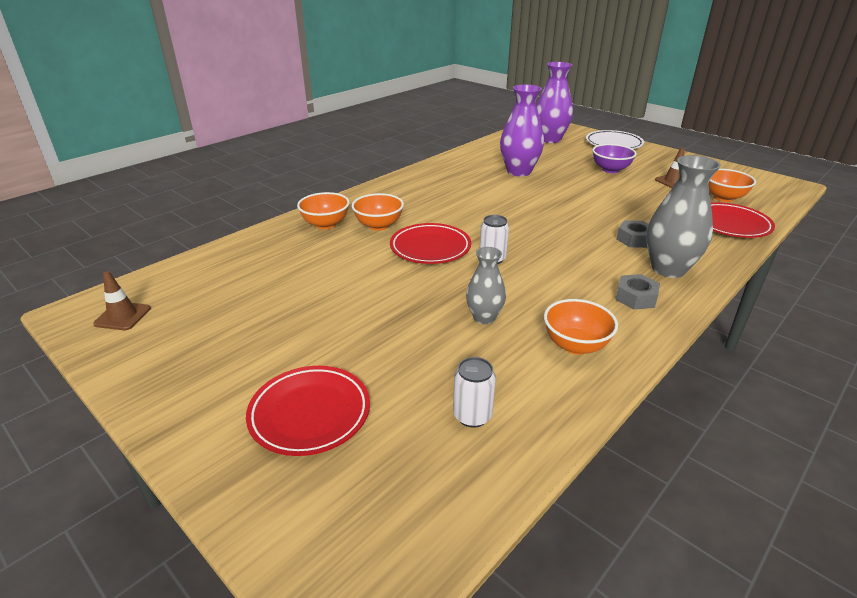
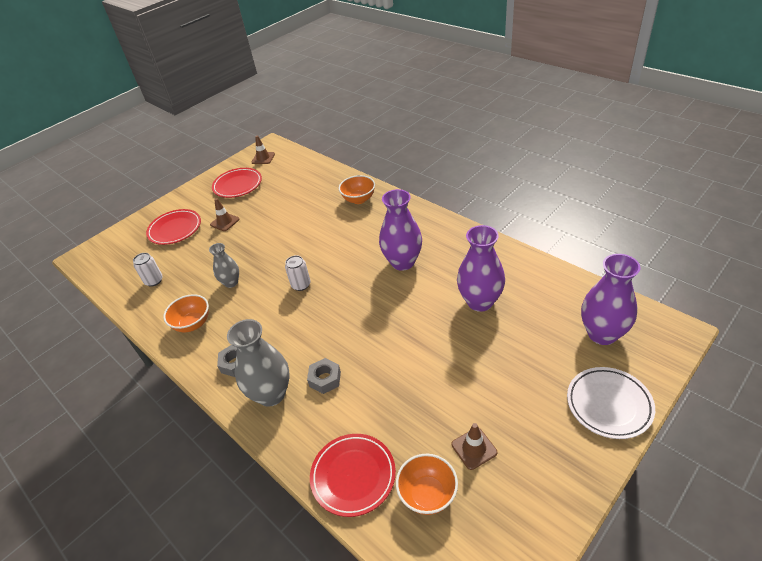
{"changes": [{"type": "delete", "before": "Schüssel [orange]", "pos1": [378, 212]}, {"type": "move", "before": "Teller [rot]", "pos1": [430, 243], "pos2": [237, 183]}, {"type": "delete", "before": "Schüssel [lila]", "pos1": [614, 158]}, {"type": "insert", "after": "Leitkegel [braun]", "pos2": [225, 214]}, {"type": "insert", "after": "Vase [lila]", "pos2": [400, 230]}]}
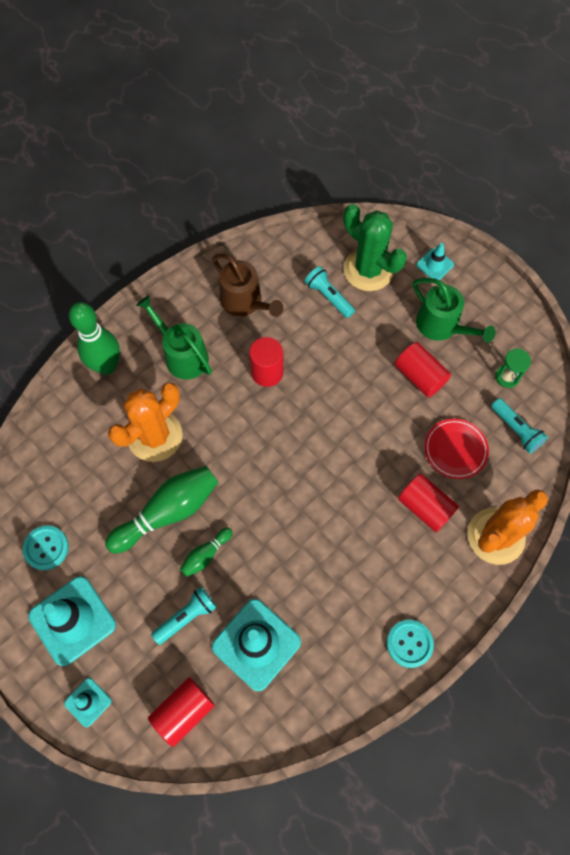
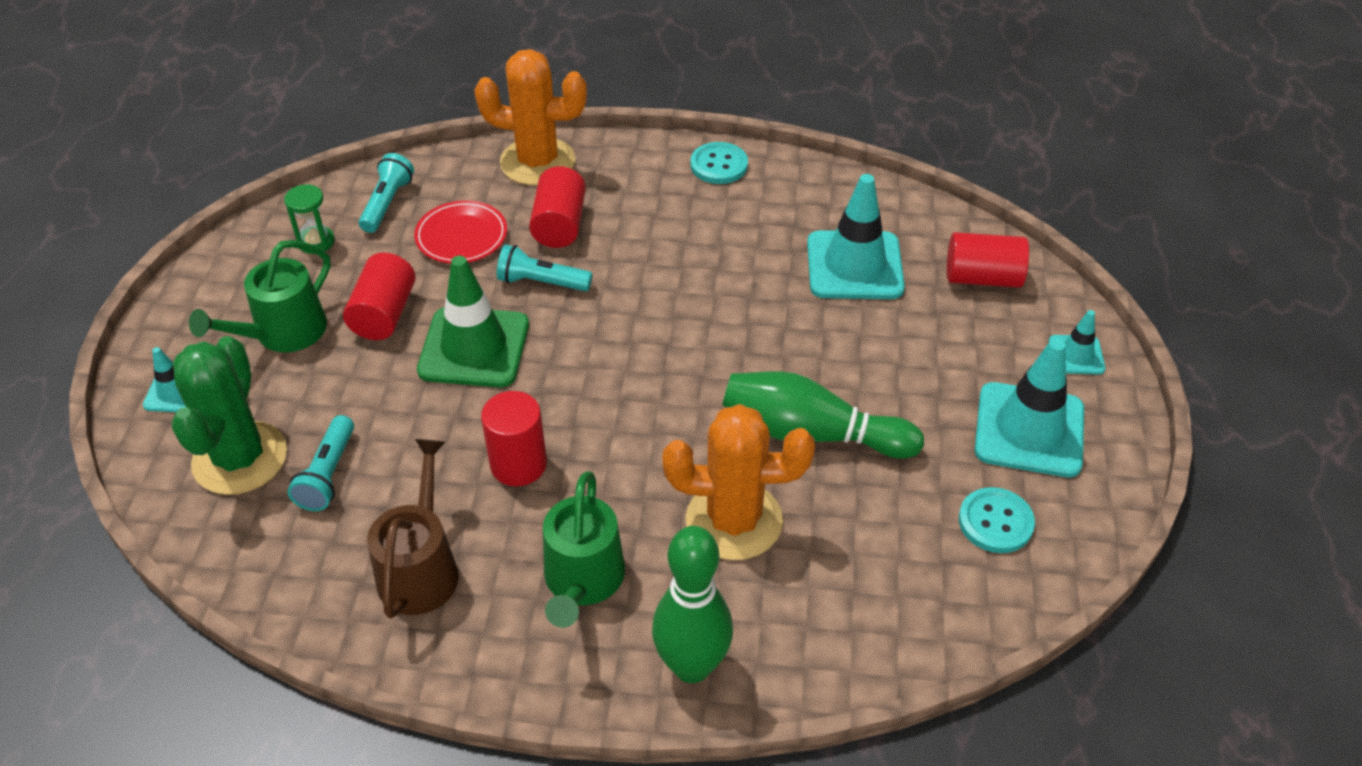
{"changes": [{"type": "move", "before": "Taschenlampe [türkis]", "pos1": [184, 616], "pos2": [545, 267]}, {"type": "delete", "before": "Bowlingkegel [grün]", "pos1": [206, 552]}, {"type": "rotate", "before": "Gießkanne [grün]", "pos1": [454, 310], "pos2": [260, 296], "turn": -150}, {"type": "insert", "after": "Leitkegel [grün]", "pos2": [473, 321]}]}
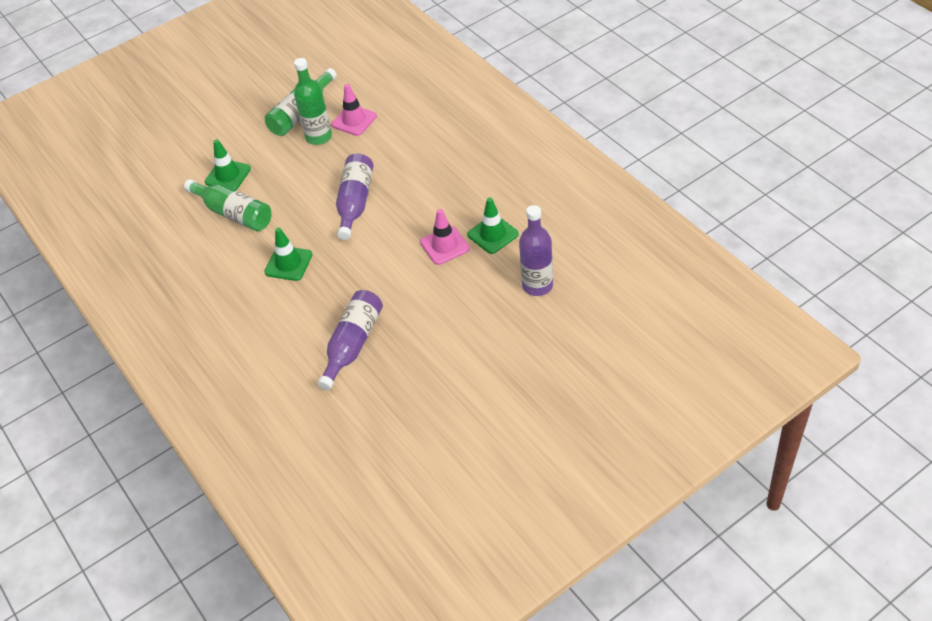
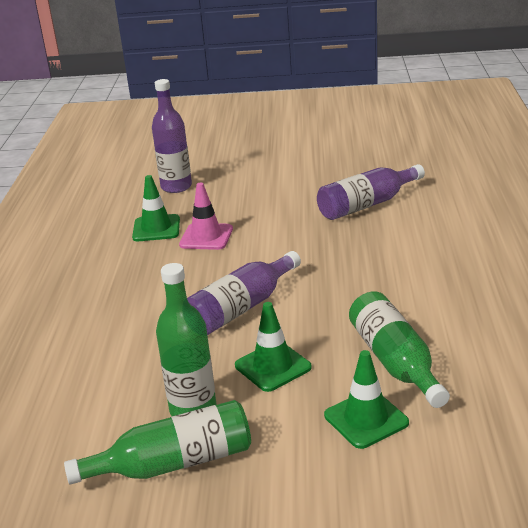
{"changes": [{"type": "move", "before": "Leitkegel [grün]", "pos1": [288, 254], "pos2": [273, 347]}, {"type": "delete", "before": "Leitkegel [rosa]", "pos1": [354, 110]}]}
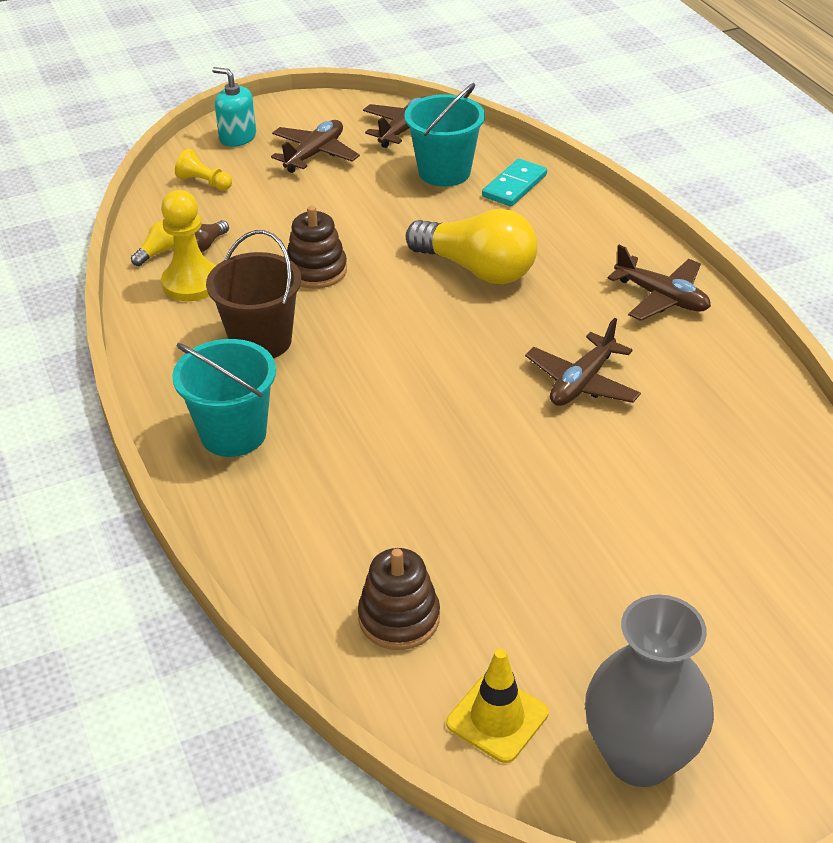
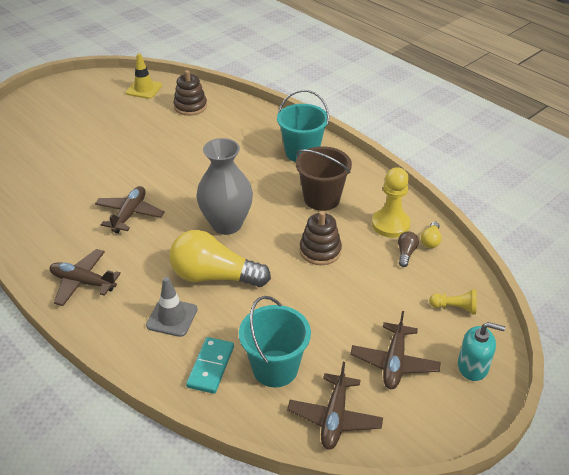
{"changes": [{"type": "move", "before": "Vase [grau]", "pos1": [649, 690], "pos2": [224, 186]}, {"type": "insert", "after": "Leitkegel [grau]", "pos2": [172, 307]}]}
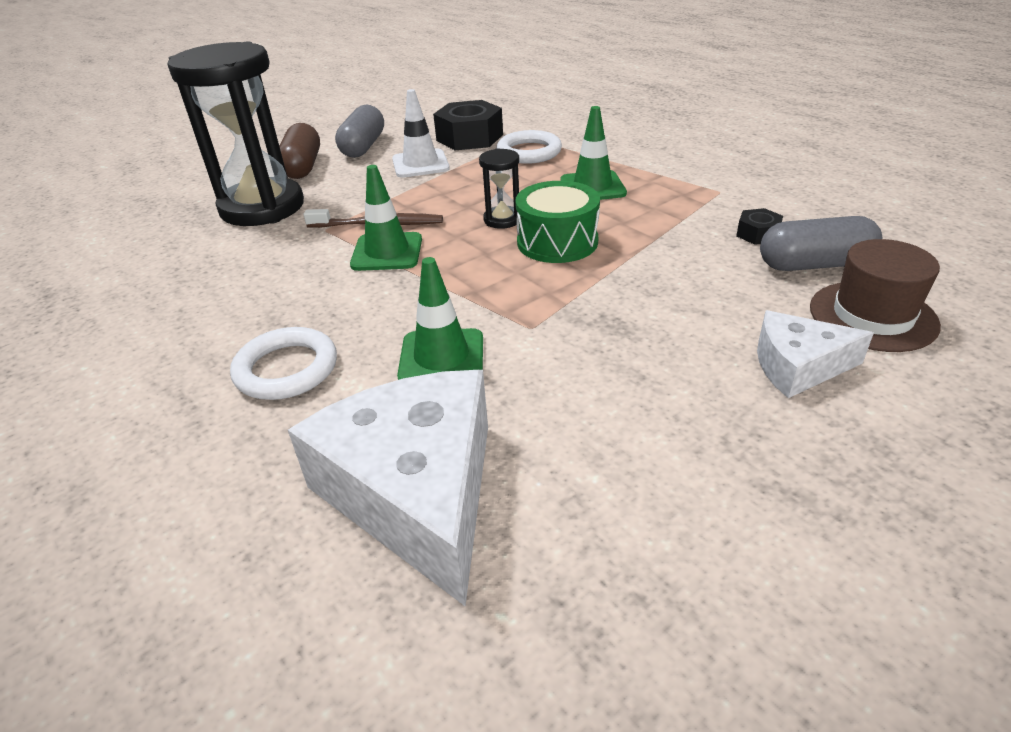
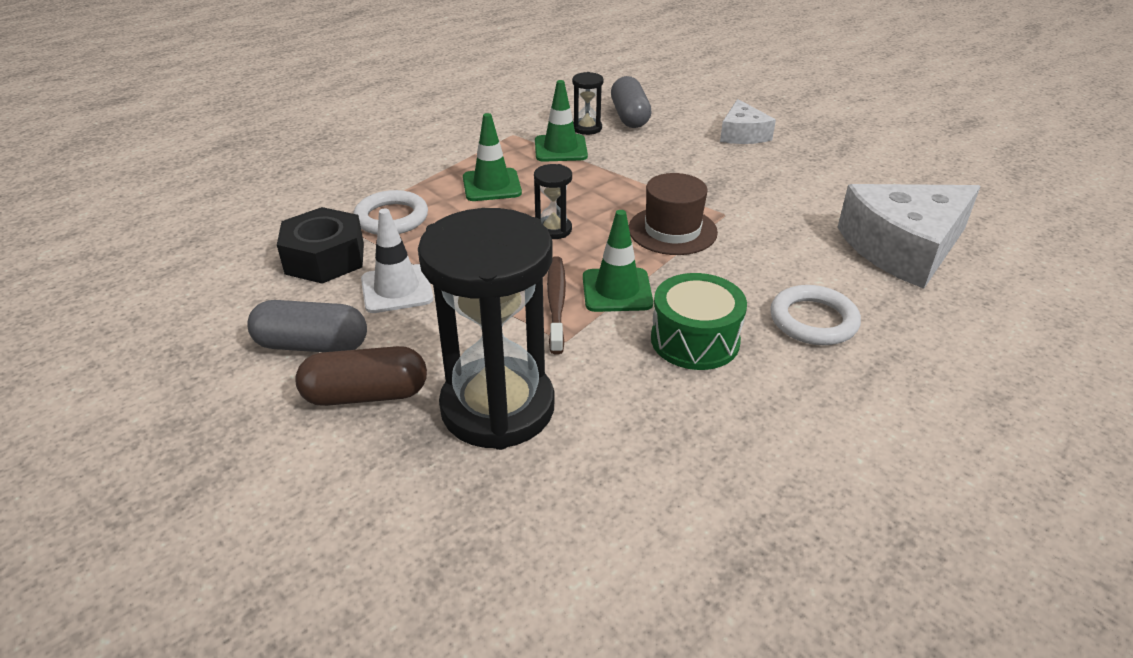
{"changes": [{"type": "move", "before": "Leitkegel [grün]", "pos1": [440, 318], "pos2": [561, 121]}, {"type": "move", "before": "Trommel [grün]", "pos1": [557, 222], "pos2": [699, 321]}, {"type": "replace", "before": "Sechskantmutter [schwarz]", "after": "Sanduhr [schwarz]", "pos1": [759, 226], "pos2": [588, 103]}, {"type": "move", "before": "Hut [braun]", "pos1": [875, 295], "pos2": [673, 214]}]}
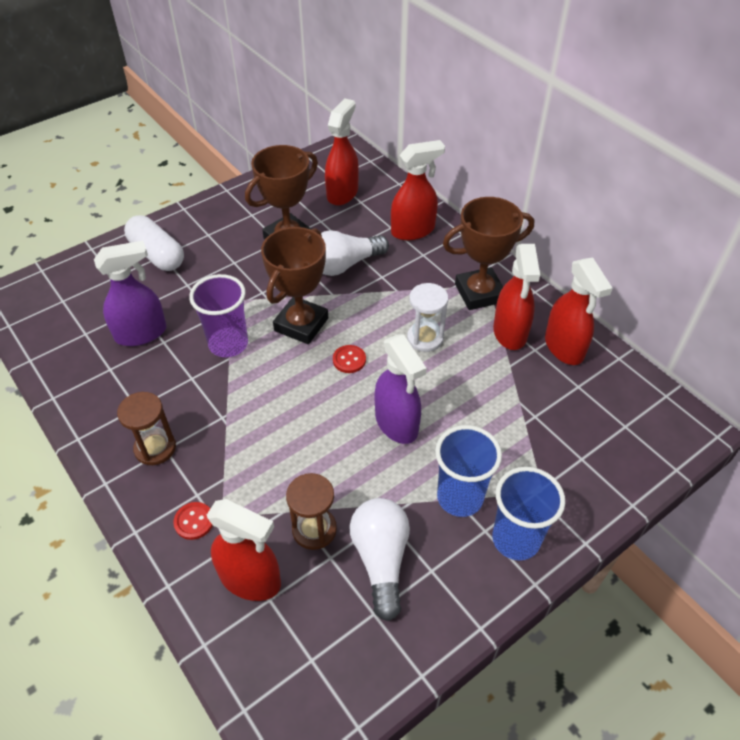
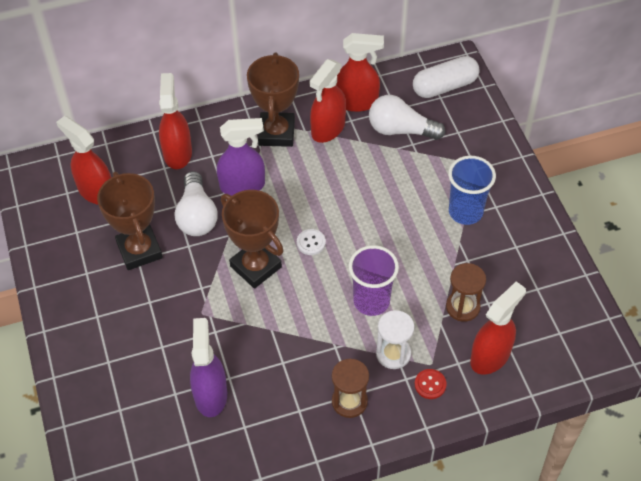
{"changes": [{"type": "move", "before": "Kapsel [weiß]", "pos1": [154, 243], "pos2": [446, 77]}, {"type": "move", "before": "Becher [lila]", "pos1": [218, 315], "pos2": [374, 280]}, {"type": "recolor", "before": "Knopf [rot]", "after": "Knopf [weiß]", "pos1": [349, 359], "pos2": [311, 242]}, {"type": "move", "before": "Glühbirne [weiß]", "pos1": [380, 559], "pos2": [407, 117]}, {"type": "move", "before": "Sprühflasche [lila]", "pos1": [401, 389], "pos2": [241, 157]}, {"type": "move", "before": "Sanduhr [weiß]", "pos1": [427, 317], "pos2": [395, 339]}, {"type": "delete", "before": "Becher [blau]", "pos1": [528, 513]}, {"type": "rotate", "before": "Sprühflasche [rot]", "pos1": [516, 297], "pos2": [328, 101], "turn": 105}]}
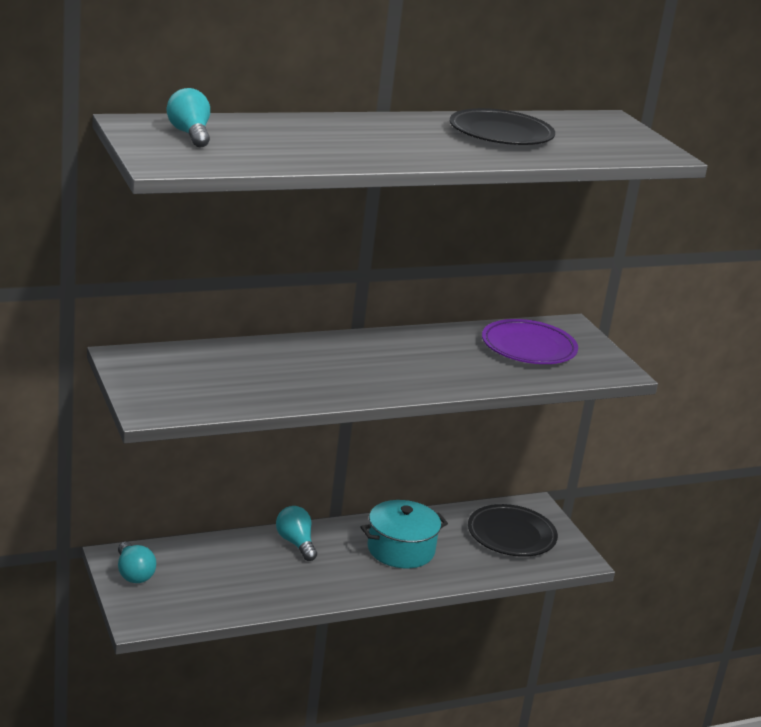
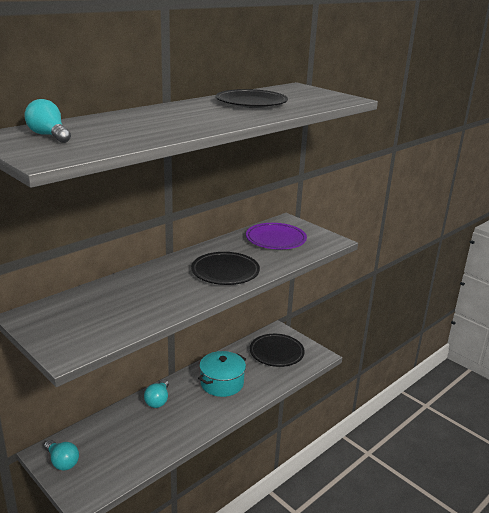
{"changes": [{"type": "rotate", "before": "Glühbirne [türkis]", "pos1": [296, 533], "pos2": [156, 393], "turn": -120}, {"type": "insert", "after": "Teller [schwarz]", "pos2": [225, 268]}]}
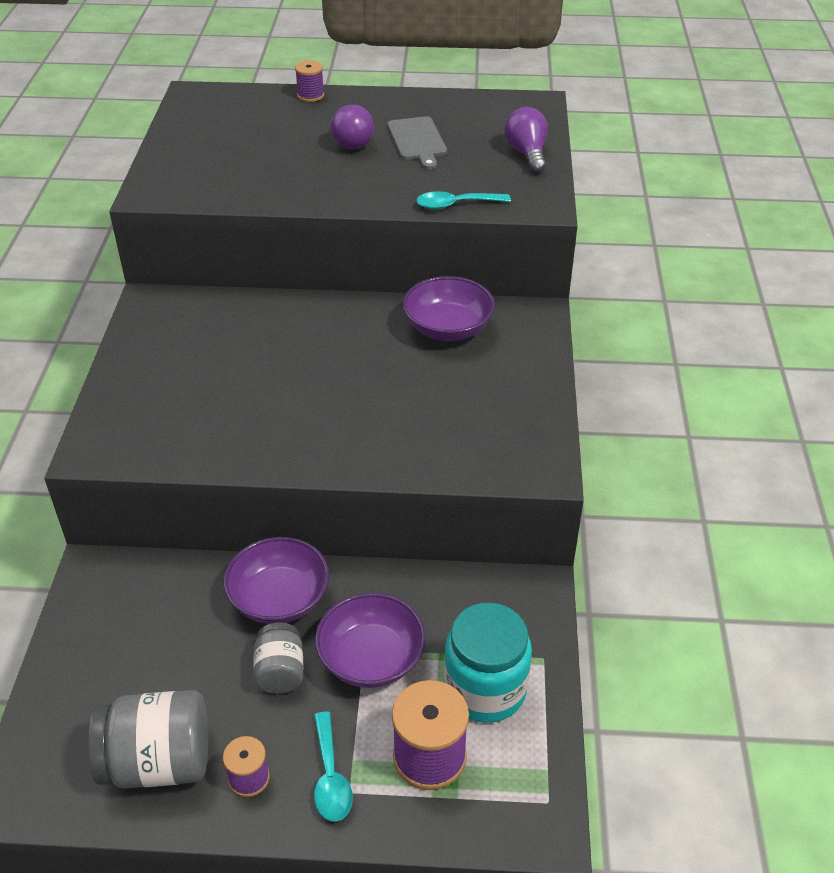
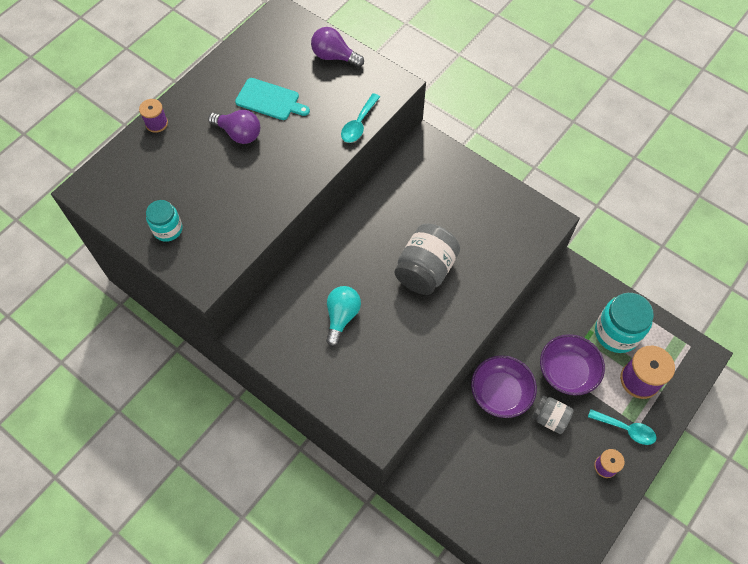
{"changes": [{"type": "move", "before": "Einmachglas [grau]", "pos1": [148, 739], "pos2": [427, 259]}, {"type": "recolor", "before": "Schneidebrett [grau]", "after": "Schneidebrett [türkis]", "pos1": [417, 142], "pos2": [272, 99]}, {"type": "delete", "before": "Schüssel [lila]", "pos1": [449, 308]}, {"type": "insert", "after": "Einmachglas [türkis]", "pos2": [164, 221]}, {"type": "insert", "after": "Glühbirne [türkis]", "pos2": [343, 316]}]}
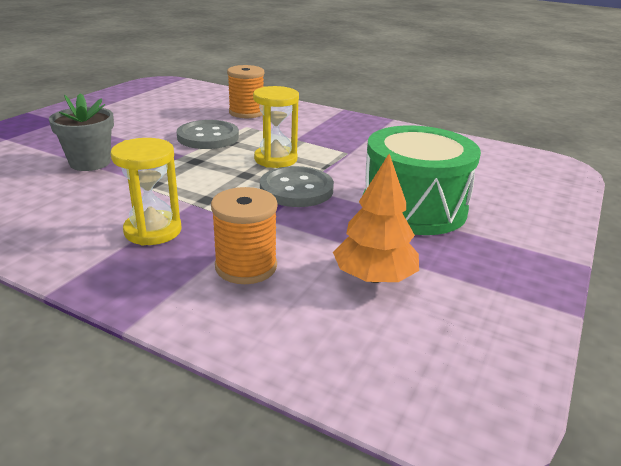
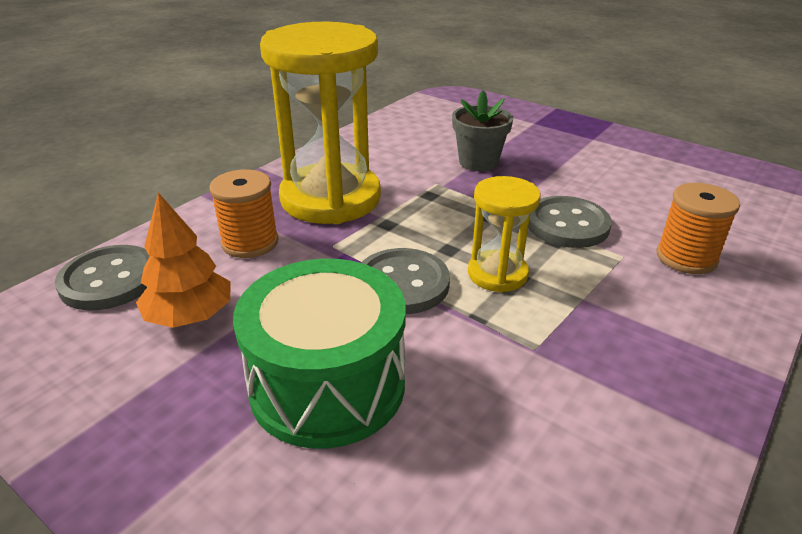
{"changes": [{"type": "resize", "before": "Sanduhr [gelb]", "pos1": [146, 192], "pos2": [320, 123], "scale": 1.99}, {"type": "insert", "after": "Knopf [grau]", "pos2": [102, 277]}]}
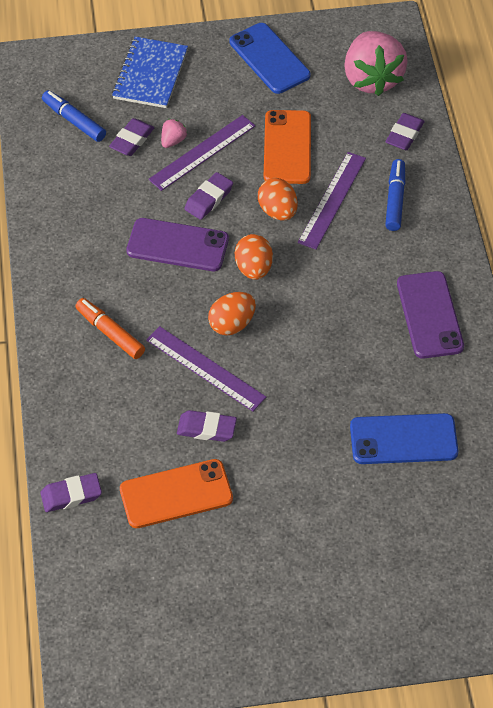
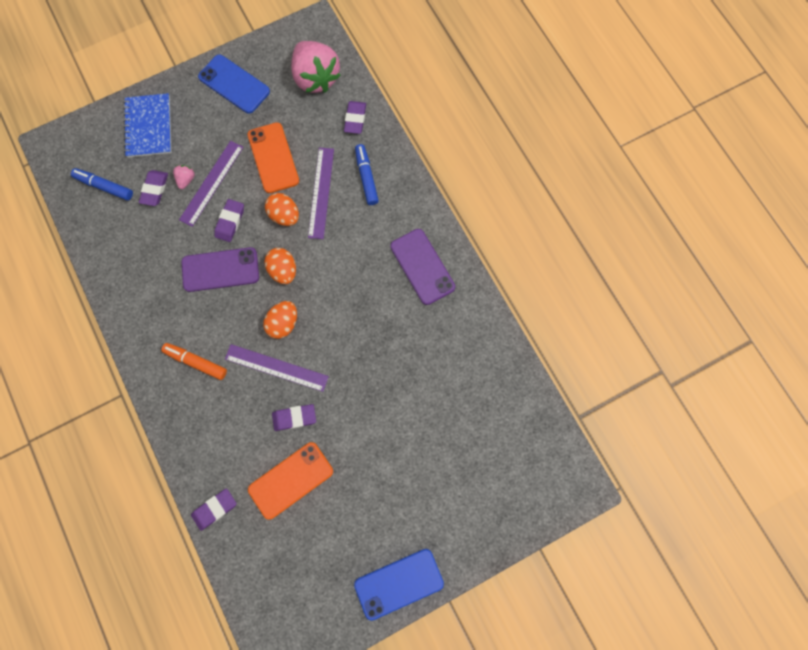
{"changes": [{"type": "move", "before": "Handy [blau]", "pos1": [404, 438], "pos2": [399, 585]}]}
